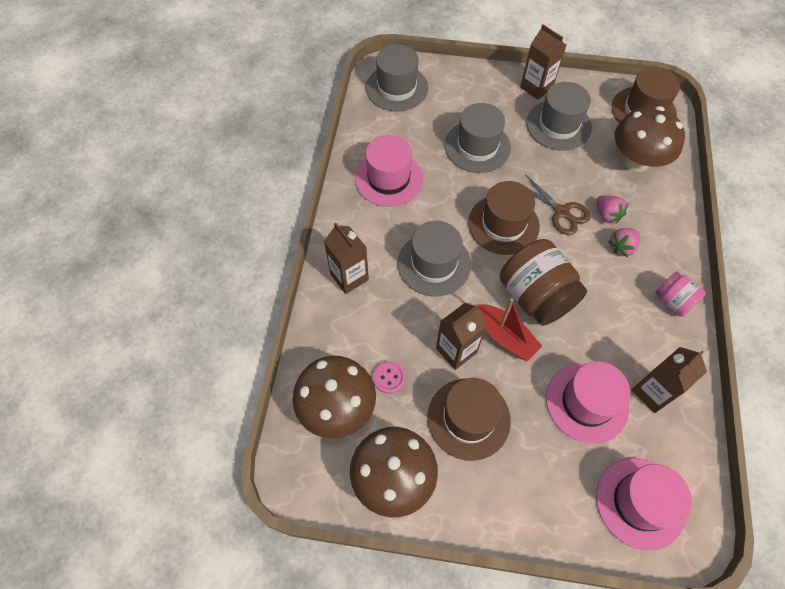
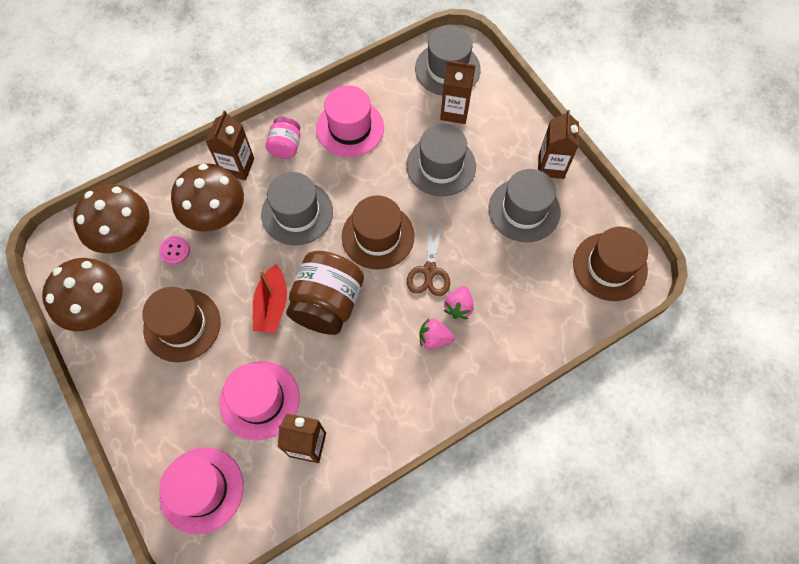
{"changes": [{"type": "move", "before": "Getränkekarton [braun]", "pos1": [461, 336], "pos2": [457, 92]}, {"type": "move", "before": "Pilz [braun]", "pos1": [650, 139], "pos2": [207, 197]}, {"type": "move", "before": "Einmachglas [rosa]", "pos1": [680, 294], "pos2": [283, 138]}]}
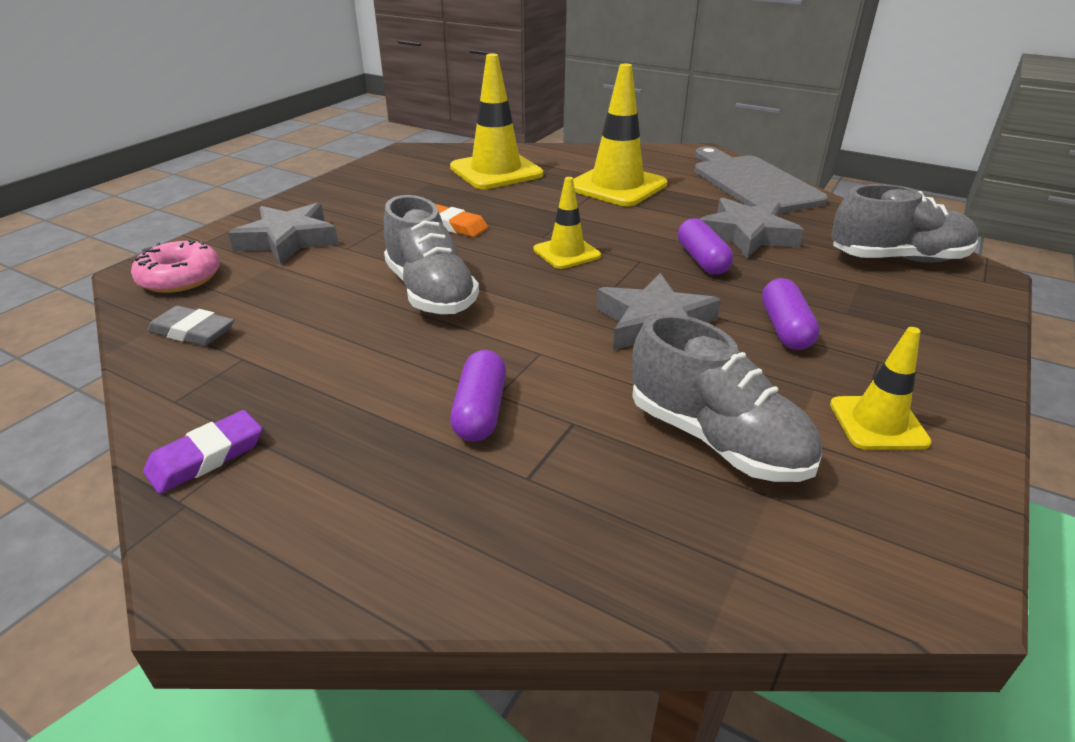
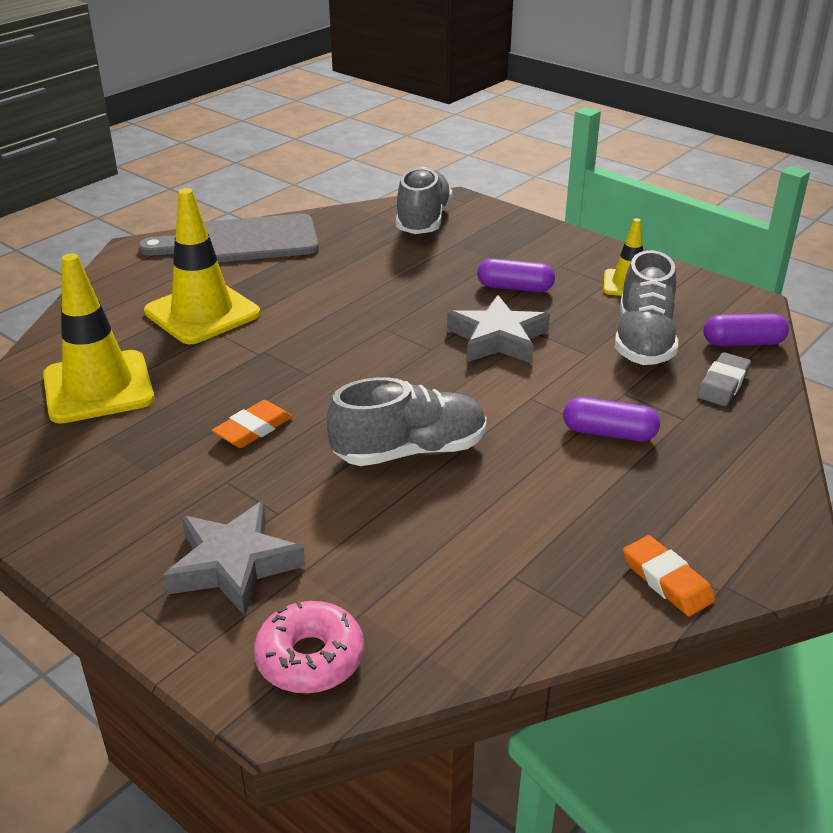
{"changes": [{"type": "recolor", "before": "Radiergummi [lila]", "after": "Radiergummi [orange]", "pos1": [202, 452], "pos2": [669, 575]}, {"type": "move", "before": "Radiergummi [grau]", "pos1": [190, 326], "pos2": [724, 379]}, {"type": "delete", "before": "Leitkegel [gelb]", "pos1": [567, 223]}, {"type": "rotate", "before": "Schuh [grau]", "pos1": [727, 397], "pos2": [646, 307], "turn": 135}, {"type": "move", "before": "Kapsel [lila]", "pos1": [705, 246], "pos2": [746, 329]}, {"type": "delete", "before": "Stern [grau]", "pos1": [752, 228]}]}
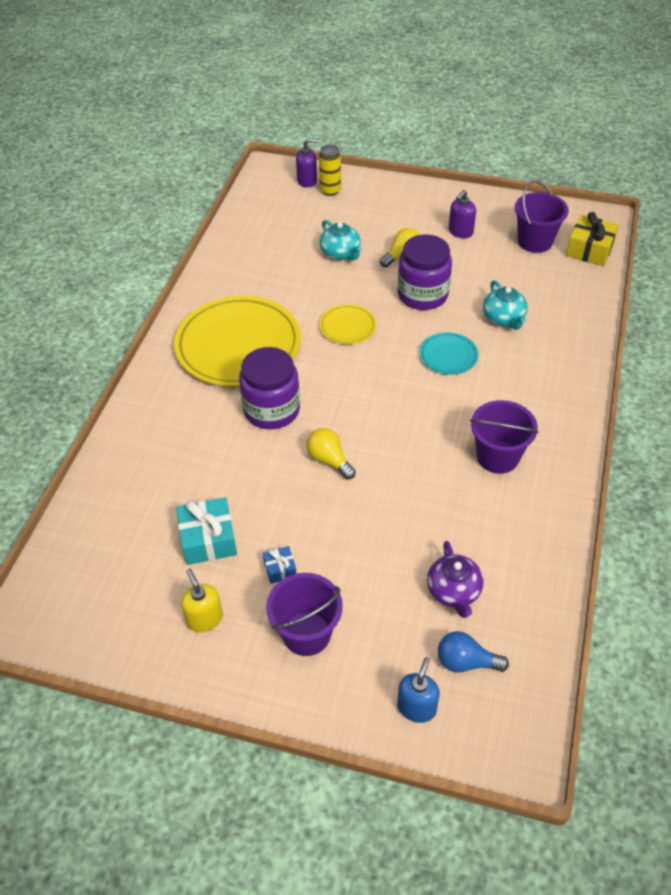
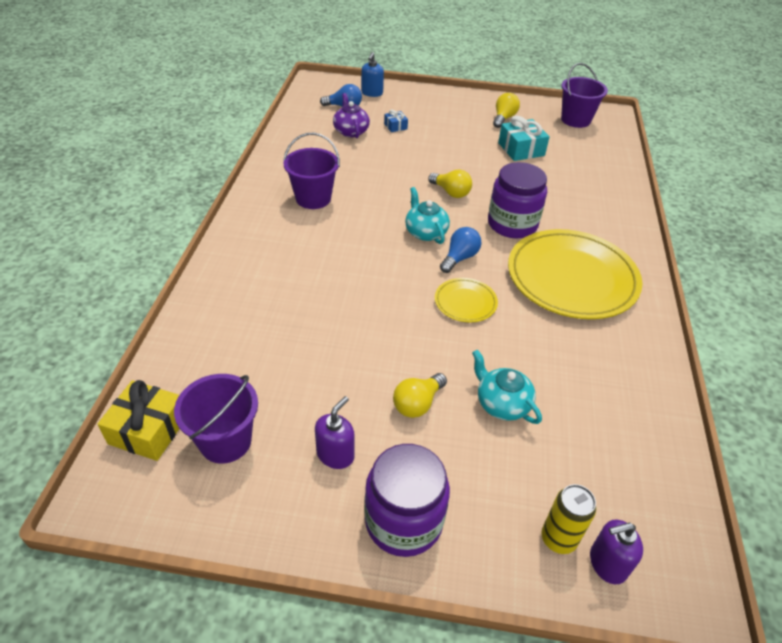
{"changes": [{"type": "replace", "before": "Seifenspender [gelb]", "after": "Glühbirne [gelb]", "pos1": [202, 600], "pos2": [506, 110]}, {"type": "move", "before": "Geschenk [blau]", "pos1": [280, 565], "pos2": [396, 120]}, {"type": "move", "before": "Eimer [lila]", "pos1": [304, 614], "pos2": [584, 95]}, {"type": "move", "before": "Einmachglas [lila]", "pos1": [425, 272], "pos2": [407, 500]}, {"type": "delete", "before": "Teller [türkis]", "pos1": [449, 353]}, {"type": "move", "before": "Teekanne [türkis]", "pos1": [505, 305], "pos2": [427, 215]}, {"type": "insert", "after": "Glühbirne [blau]", "pos2": [460, 250]}]}
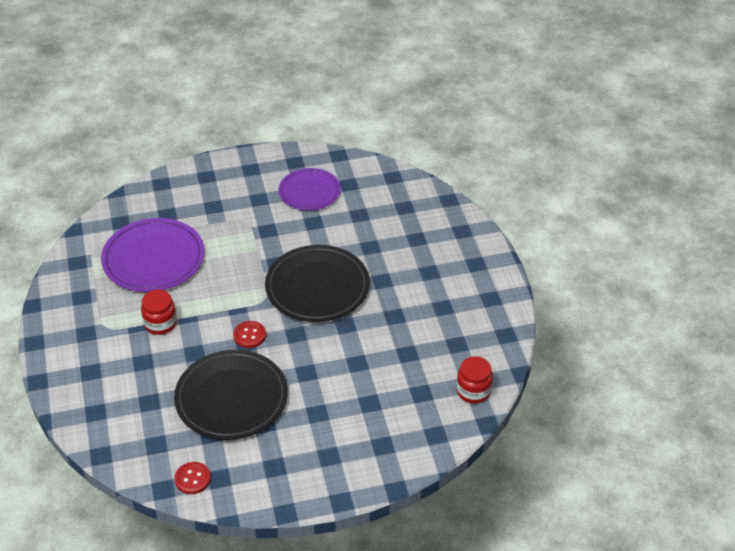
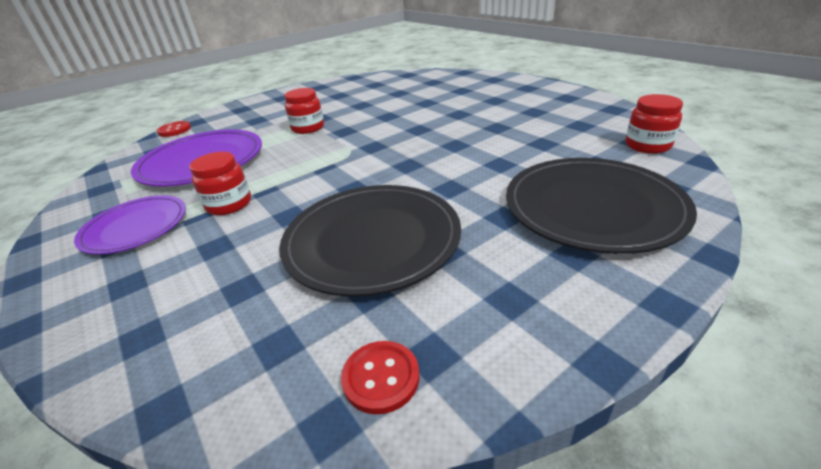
{"changes": [{"type": "move", "before": "Knopf [rot]", "pos1": [249, 334], "pos2": [174, 129]}, {"type": "move", "before": "Teller [schwarz]", "pos1": [317, 283], "pos2": [601, 206]}, {"type": "move", "before": "Teller [lila]", "pos1": [310, 189], "pos2": [130, 225]}, {"type": "insert", "after": "Einmachglas [rot]", "pos2": [304, 111]}]}
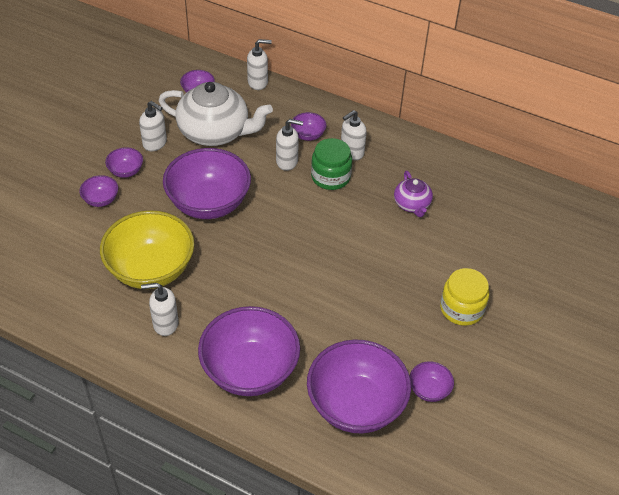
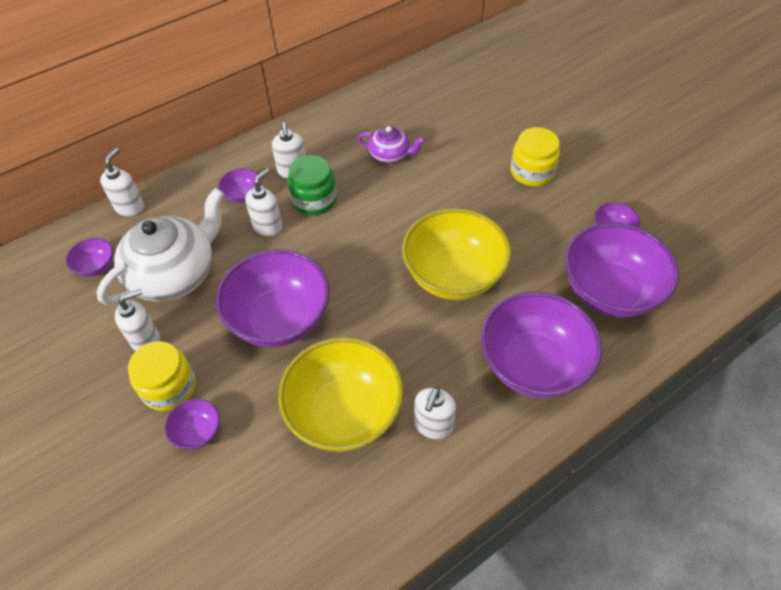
{"changes": [{"type": "replace", "before": "Schüssel [lila]", "after": "Einmachglas [gelb]", "pos1": [124, 162], "pos2": [162, 376]}, {"type": "insert", "after": "Schüssel [gelb]", "pos2": [456, 254]}]}
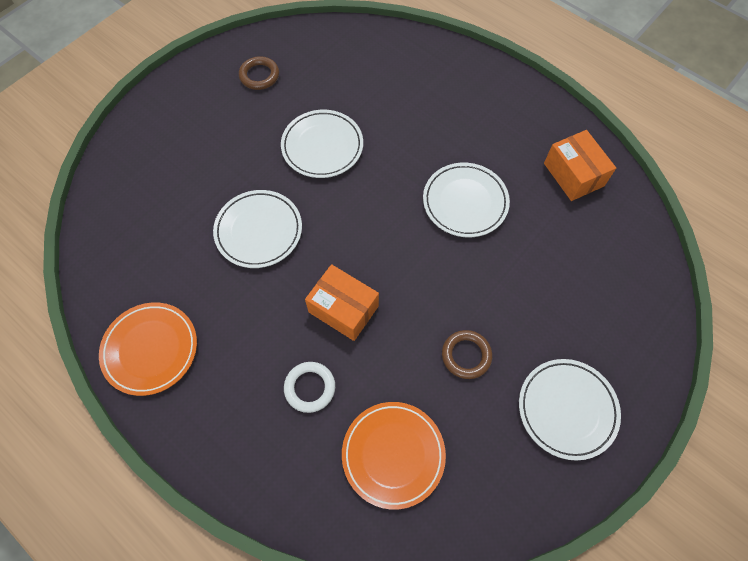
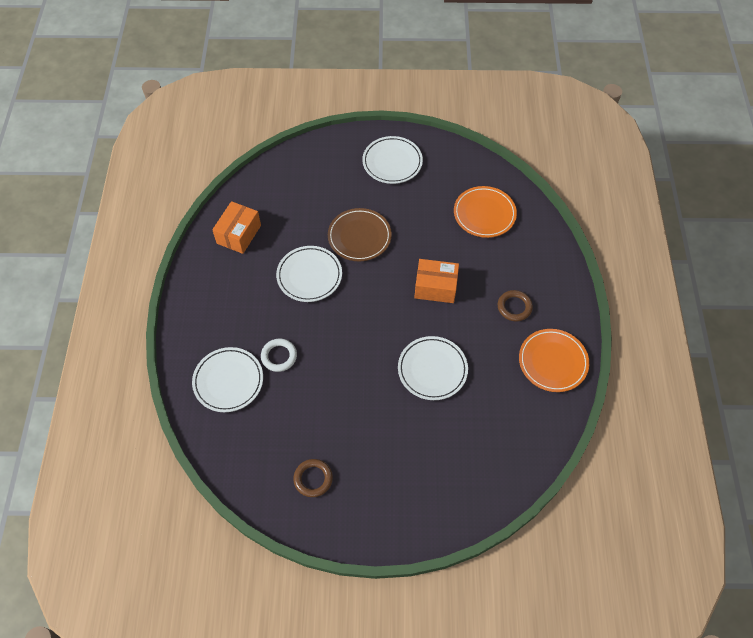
{"changes": [{"type": "move", "before": "Teller [weiß]", "pos1": [322, 144], "pos2": [227, 379]}, {"type": "move", "before": "Ring [weiß]", "pos1": [309, 387], "pos2": [279, 355]}, {"type": "rotate", "before": "Schachtel [orange]", "pos1": [342, 302], "pos2": [436, 281], "turn": -75}, {"type": "move", "before": "Ring [braun]", "pos1": [467, 354], "pos2": [515, 306]}, {"type": "insert", "after": "Teller [braun]", "pos2": [360, 234]}]}
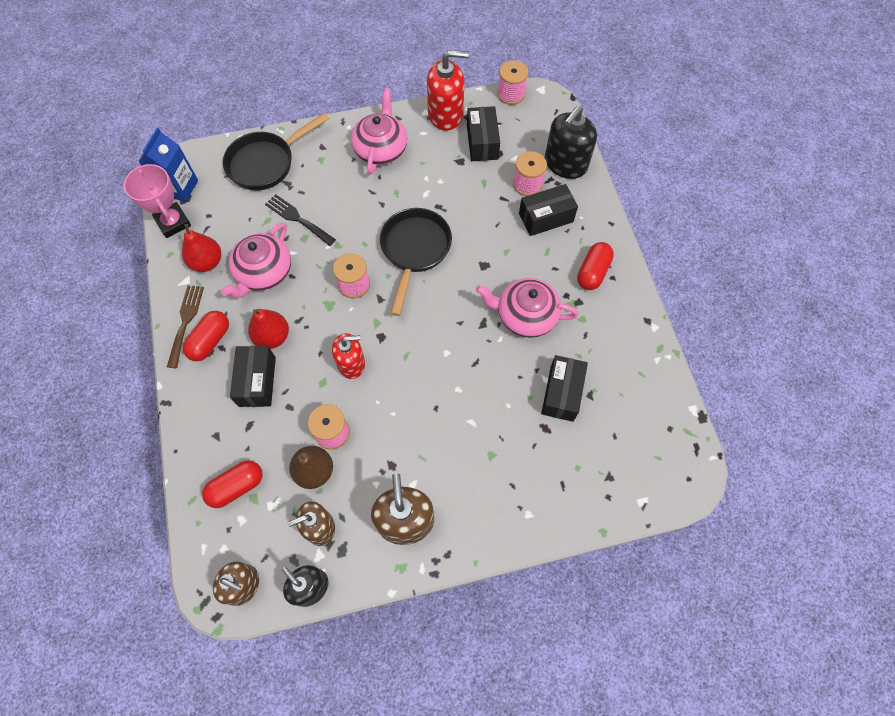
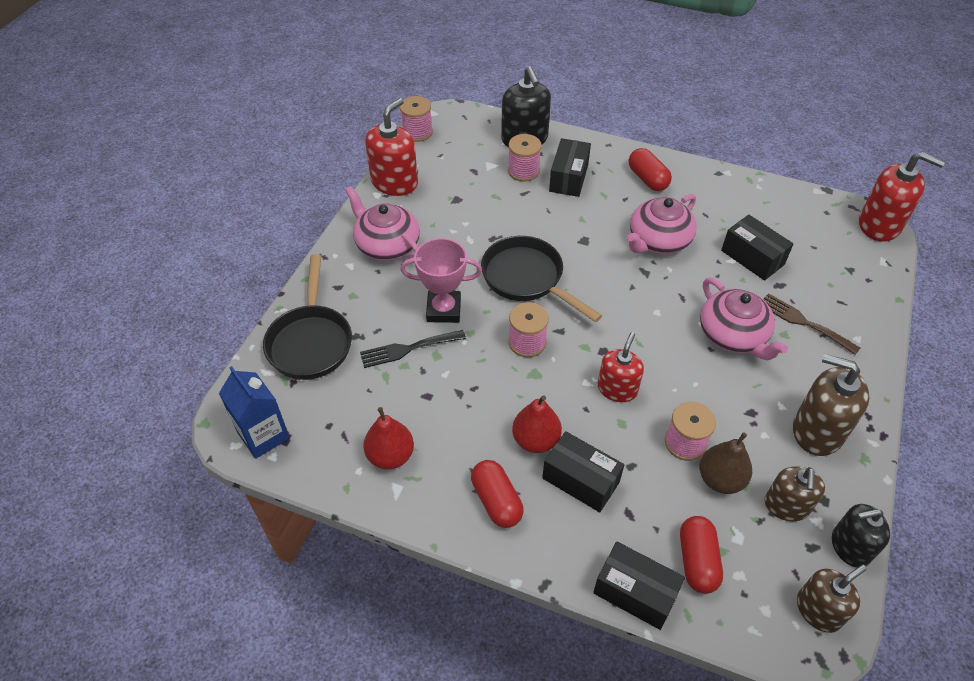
{"changes": [{"type": "move", "before": "Pokal [rosa]", "pos1": [157, 201], "pos2": [441, 280]}, {"type": "move", "before": "Gabel [braun]", "pos1": [185, 326], "pos2": [811, 324]}, {"type": "move", "before": "Teekanne [rosa]", "pos1": [256, 260], "pos2": [744, 319]}, {"type": "move", "before": "Schachtel [schwarz]", "pos1": [483, 133], "pos2": [639, 585]}, {"type": "insert", "after": "Seifenspender [rot]", "pos2": [902, 196]}]}
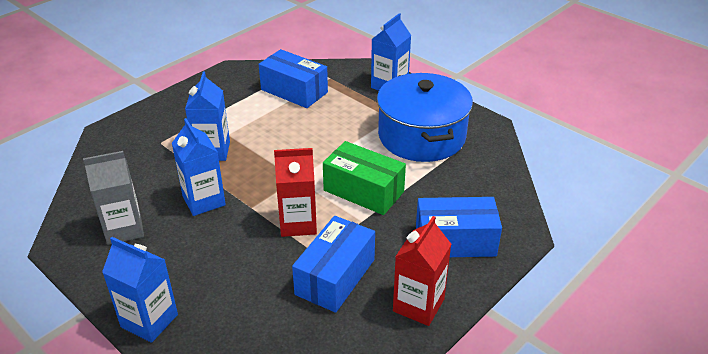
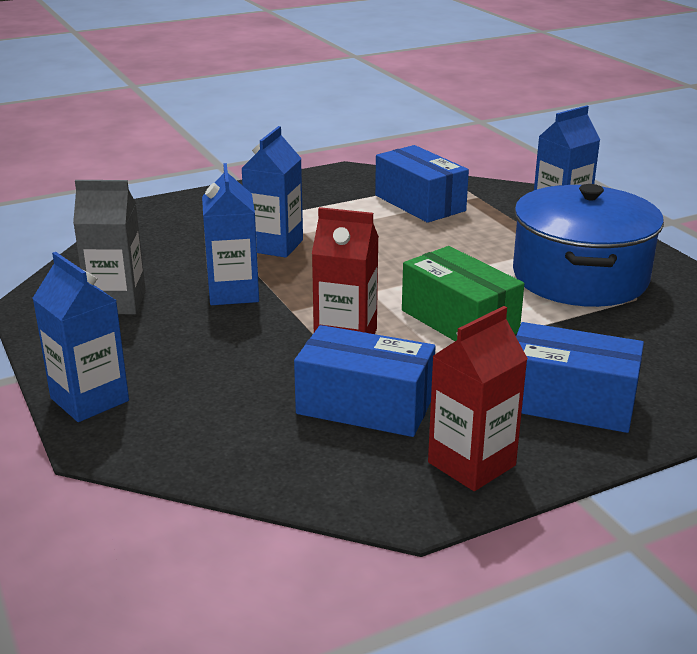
{"changes": [{"type": "rotate", "before": "Schachtel [blau]", "pos1": [333, 264], "pos2": [365, 381], "turn": 60}]}
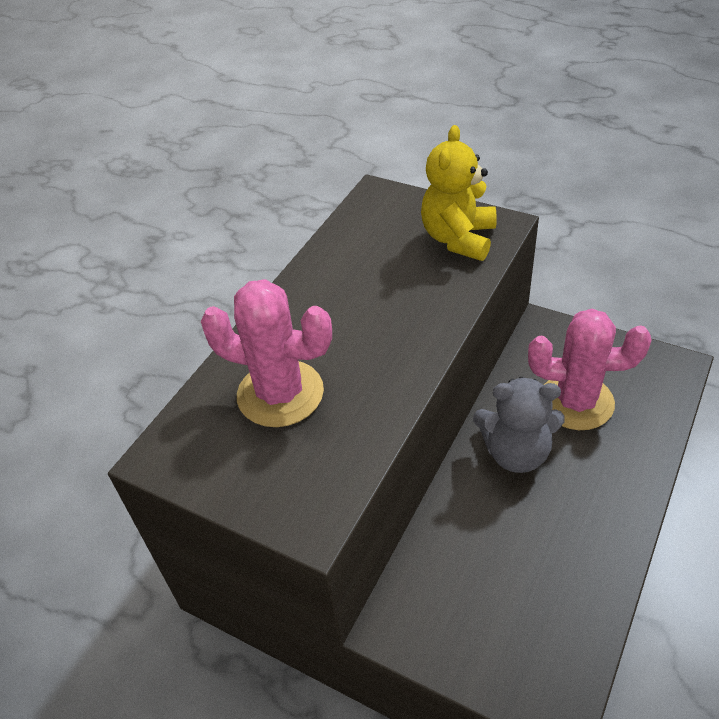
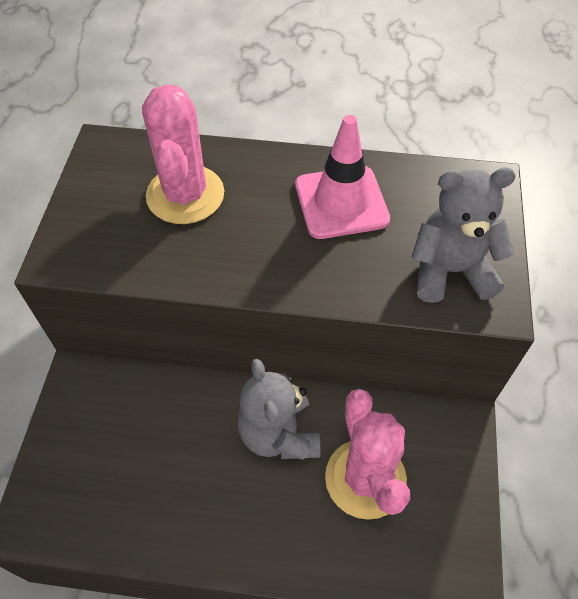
{"changes": [{"type": "recolor", "before": "Teddybär [gelb]", "after": "Teddybär [grau]", "pos1": [459, 193], "pos2": [464, 235]}, {"type": "insert", "after": "Leitkegel [rosa]", "pos2": [342, 177]}]}
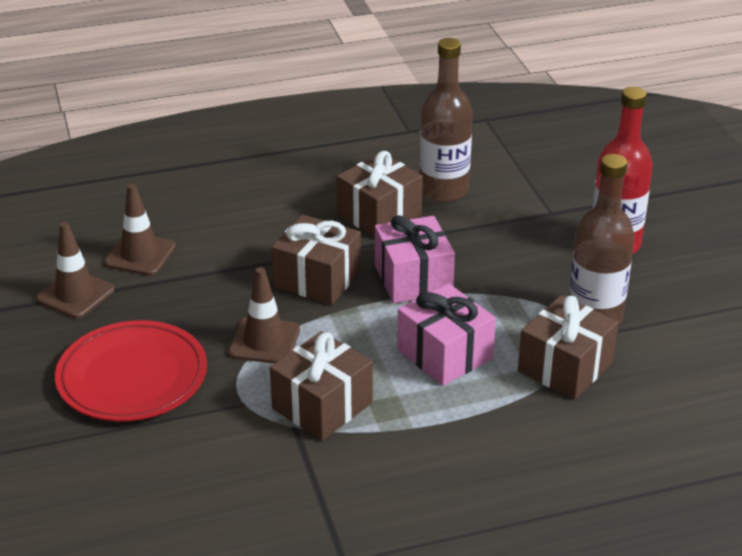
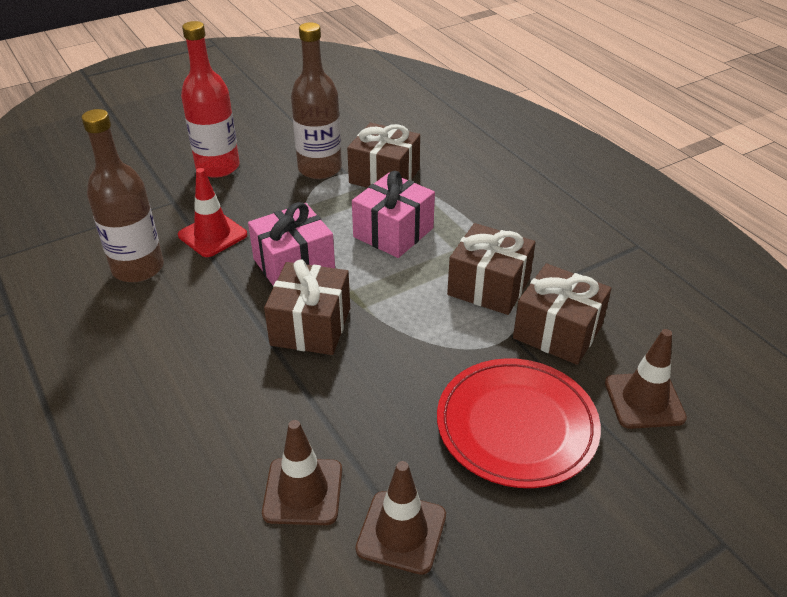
{"changes": [{"type": "move", "before": "Leitkegel [braun]", "pos1": [264, 315], "pos2": [646, 379]}, {"type": "move", "before": "Geschenk [braun]", "pos1": [379, 194], "pos2": [562, 314]}, {"type": "insert", "after": "Leitkegel [rot]", "pos2": [212, 212]}]}
